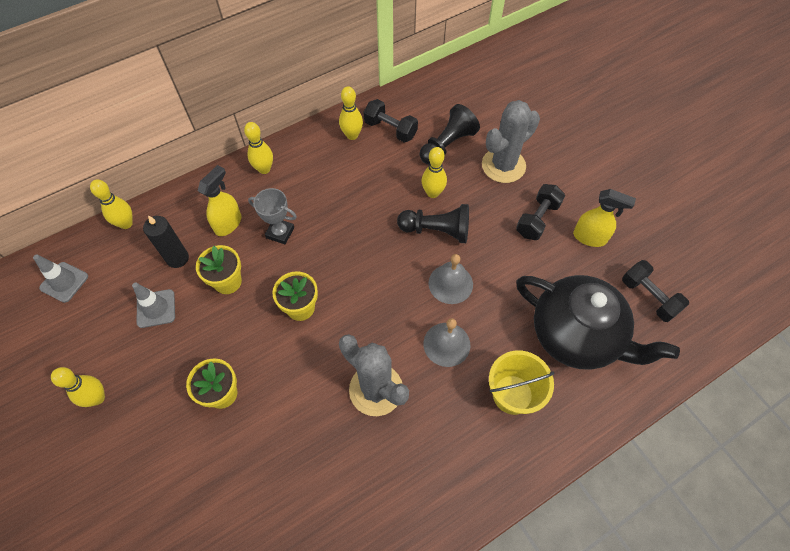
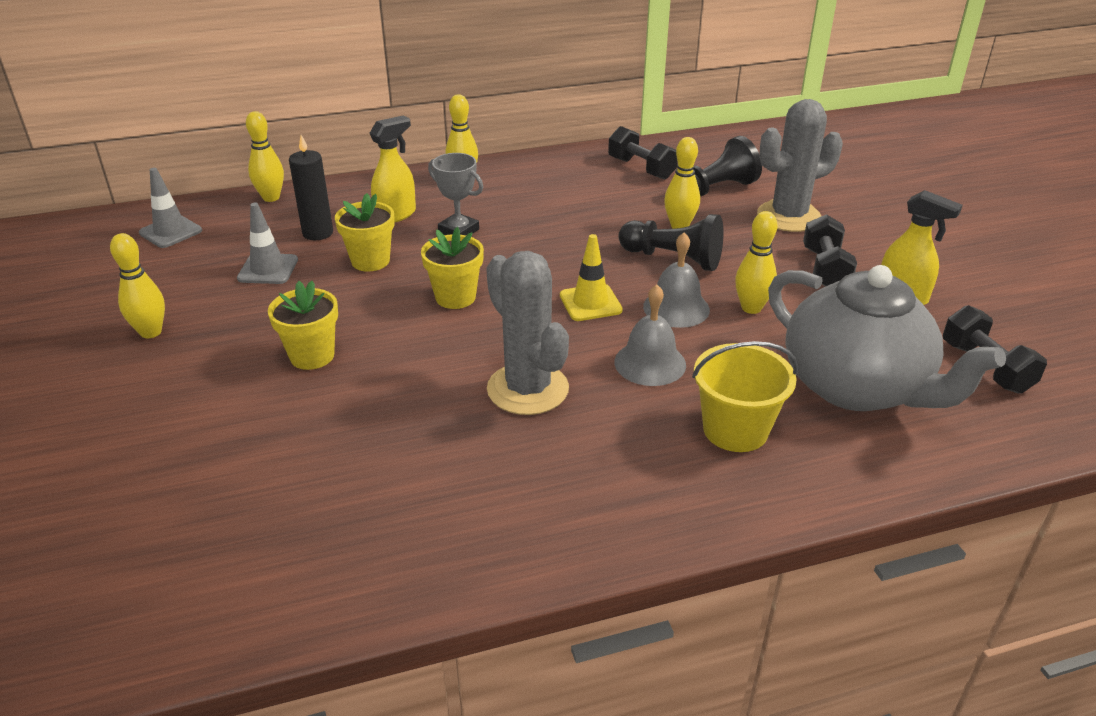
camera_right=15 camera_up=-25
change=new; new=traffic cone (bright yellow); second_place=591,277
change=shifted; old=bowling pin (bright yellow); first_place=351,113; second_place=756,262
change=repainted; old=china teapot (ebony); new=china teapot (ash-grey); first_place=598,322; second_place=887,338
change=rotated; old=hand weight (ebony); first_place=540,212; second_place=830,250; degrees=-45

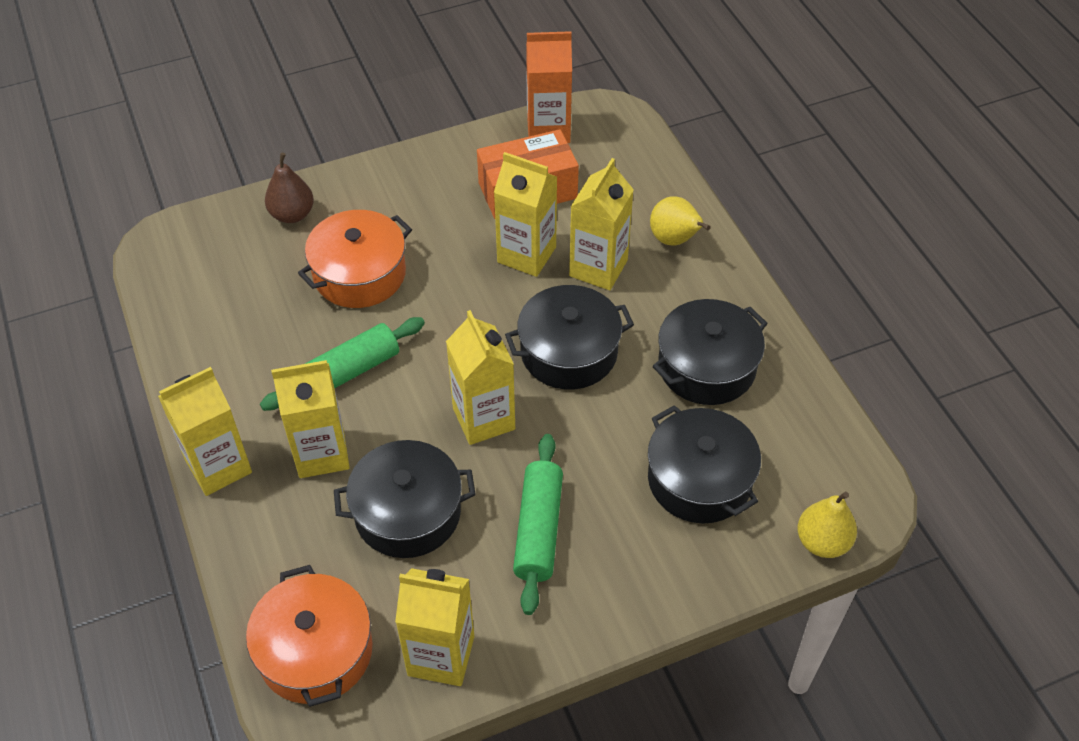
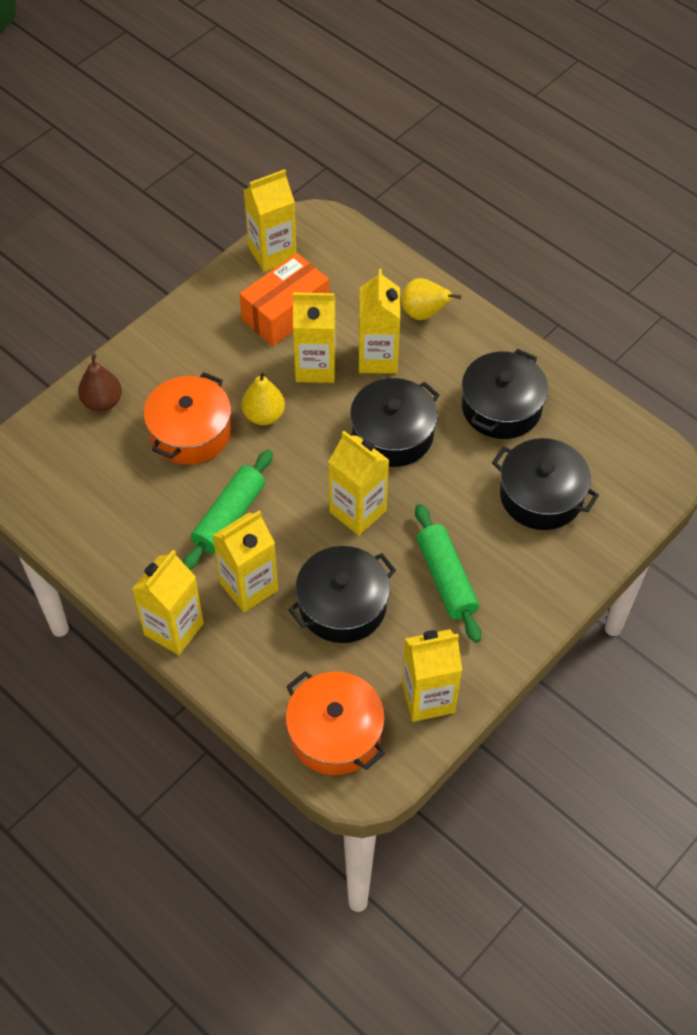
camera_right=-25 camera_up=5
change=shifted; old=pear (bright yellow); first_place=827,525; second_place=263,397
change=repainted; old=carton (bright orange); new=carton (bright yellow); first_place=549,87; second_place=270,220

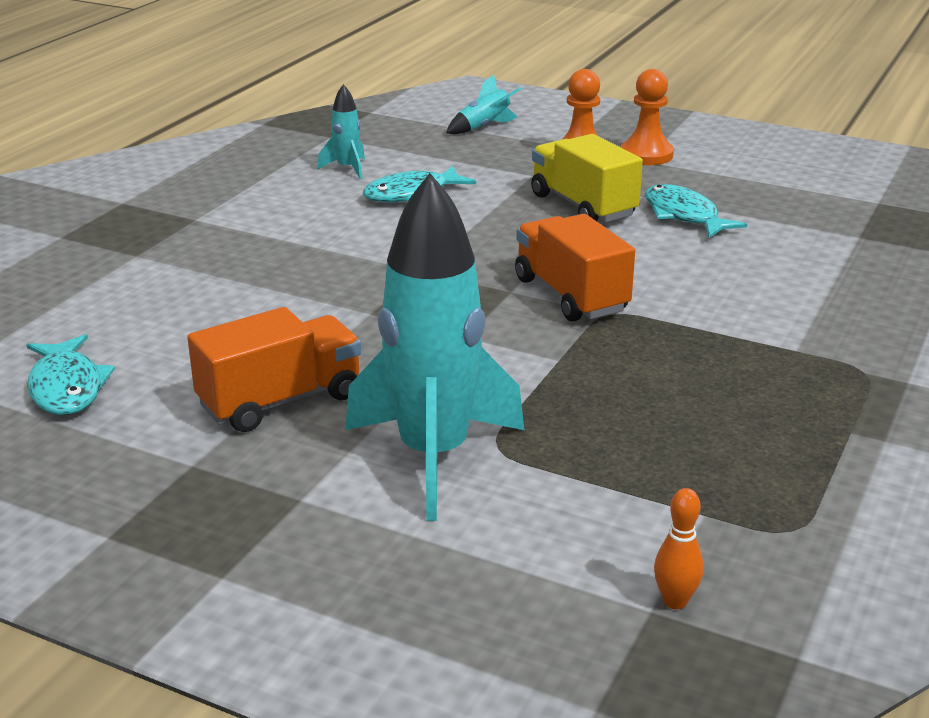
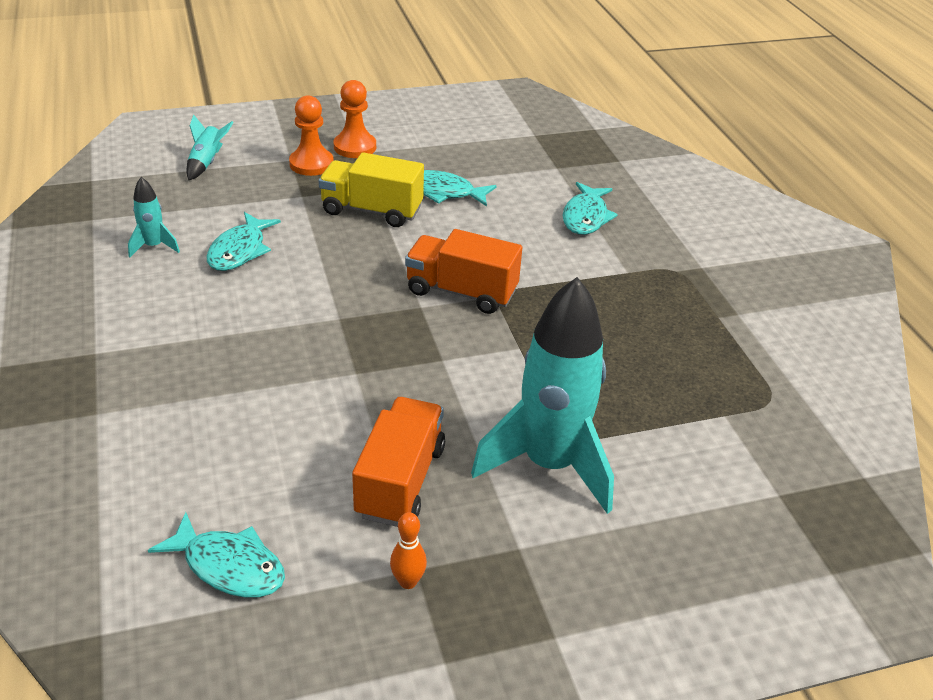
camera_right=-45 camera_up=10
change=new; new=fish (turquoise); second_place=590,208
change=shifted; old=bowling pin (bright orange); first_place=679,548; second_place=408,550

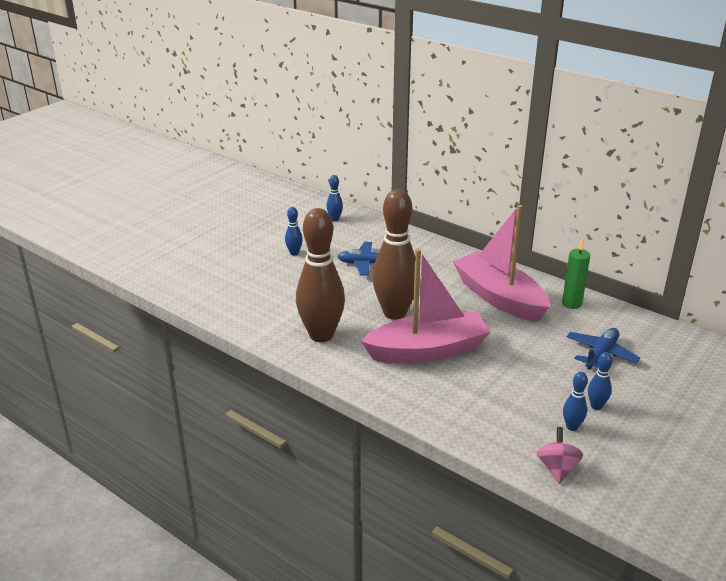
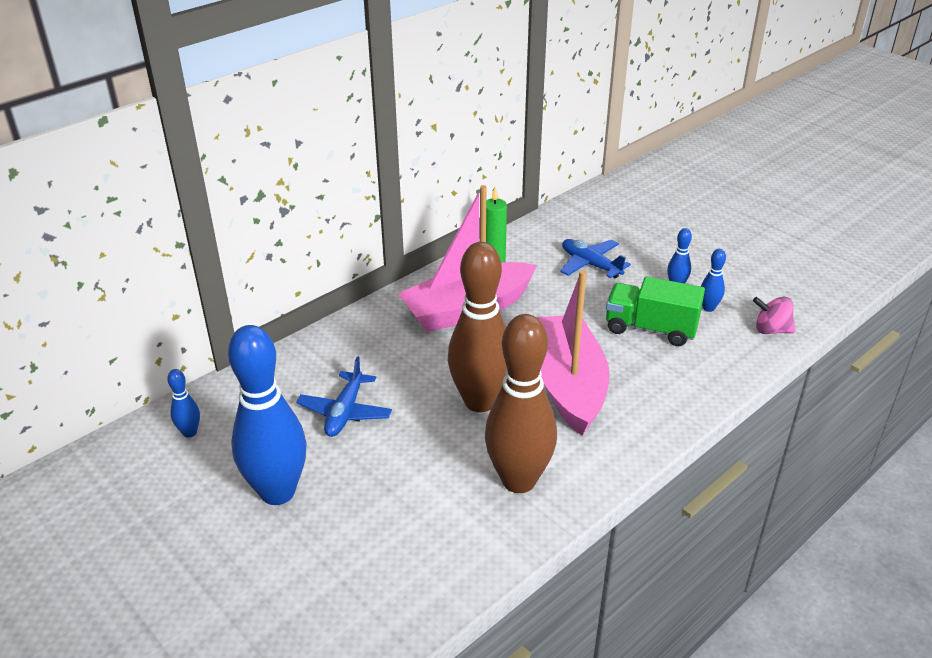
camera_right=-80 camera_up=5
change=new; new=toy truck (leaf-green); second_place=655,311
change=scaled; old=bowling pin (royal blue); first_place=294,231; second_place=267,415; factor=2.37

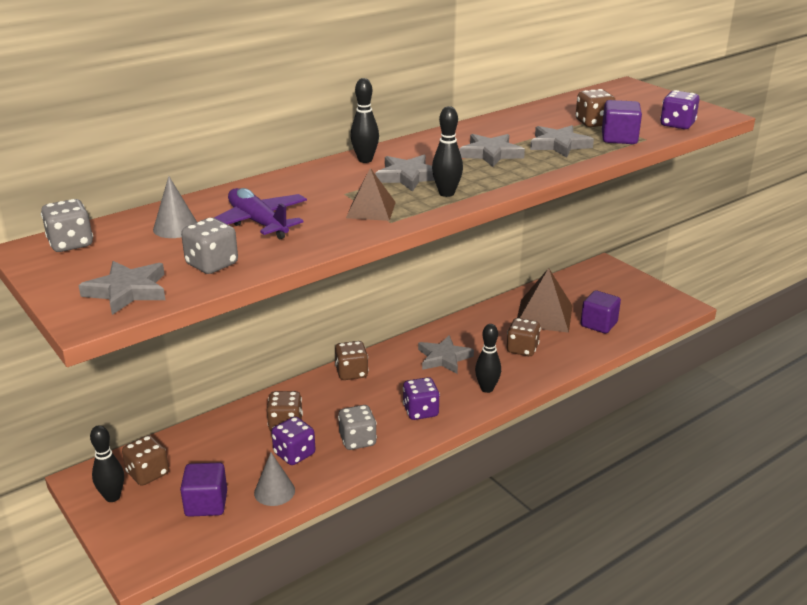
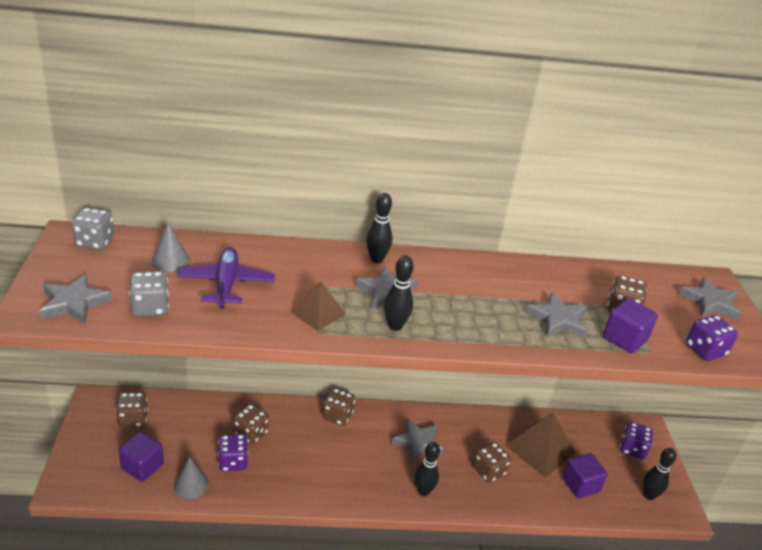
camera_right=30 camera_up=5
change=gone; old=dice (ash-grey); first_place=357,427
change=shifted; old=bowling pin (ebony); first_place=107,463; second_place=659,474
change=shifted; old=dice (royal purple); first_place=421,398; second_place=636,440
change=shifted; old=star shape (ash-grey); first_place=492,150; second_place=710,298

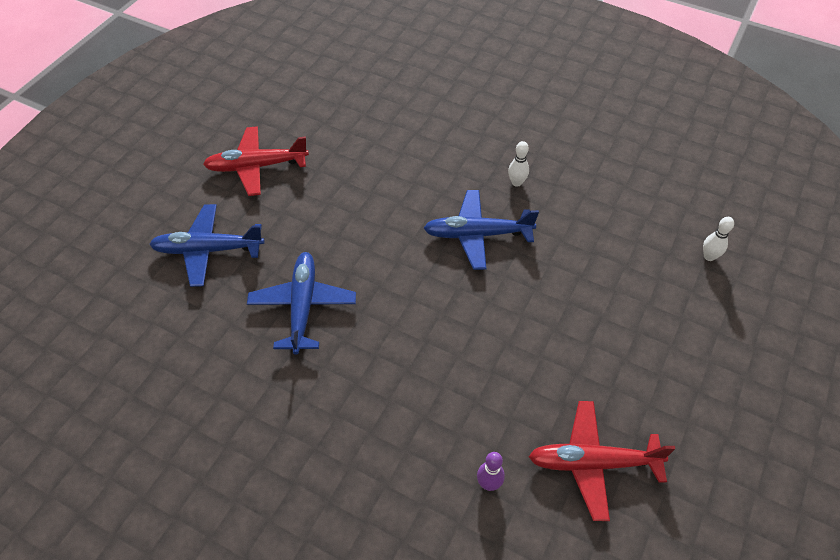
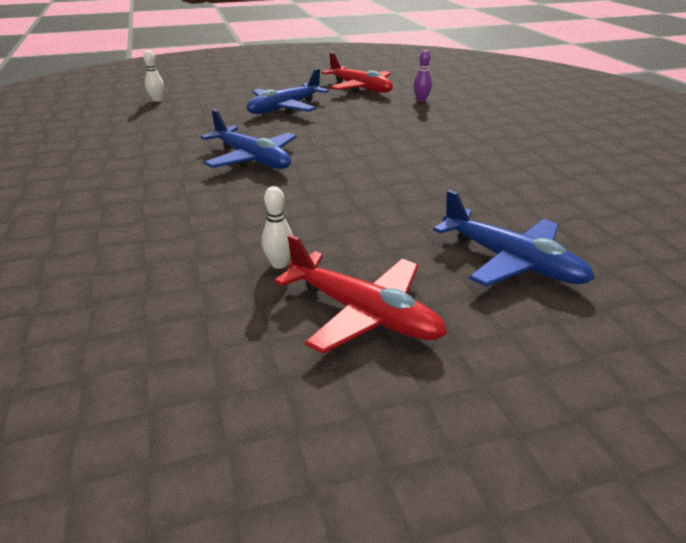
camera_right=-135 camera_up=-20
change=shifted; old=toy plane (royal blue); first_place=301,303; second_place=288,91
change=shifted; old=bowling pin (pure white); first_place=518,164; second_place=277,227

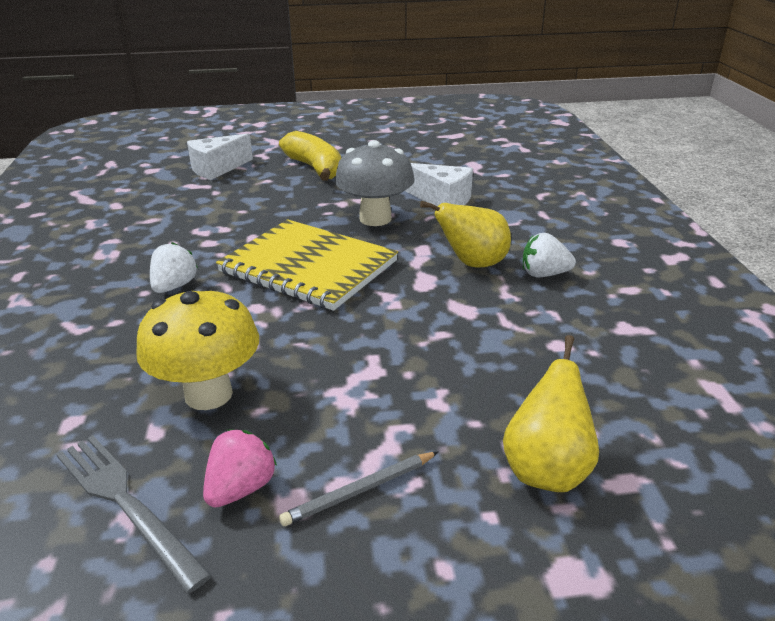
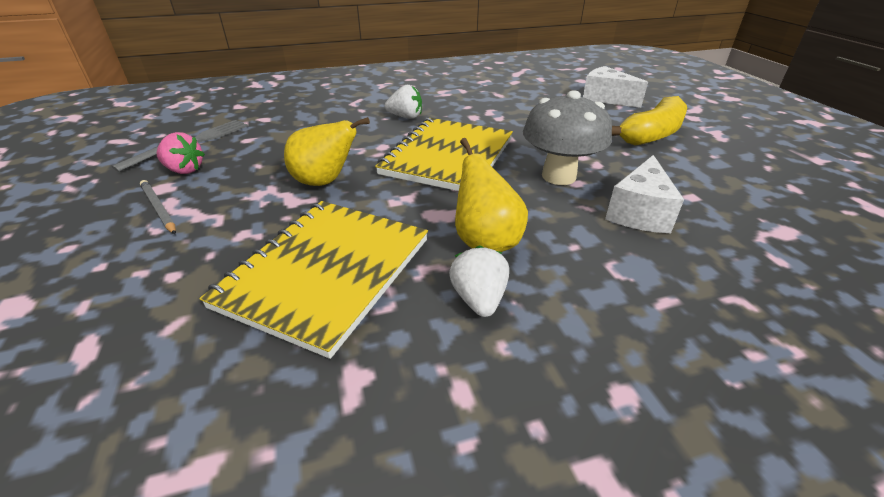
camera_right=80 camera_up=5
change=gone; old=toadstool (bright yellow); first_place=197,348
change=new; new=notebook (bright yellow); second_place=313,280
change=shifted; old=pear (bright yellow); first_place=551,413; second_place=327,151

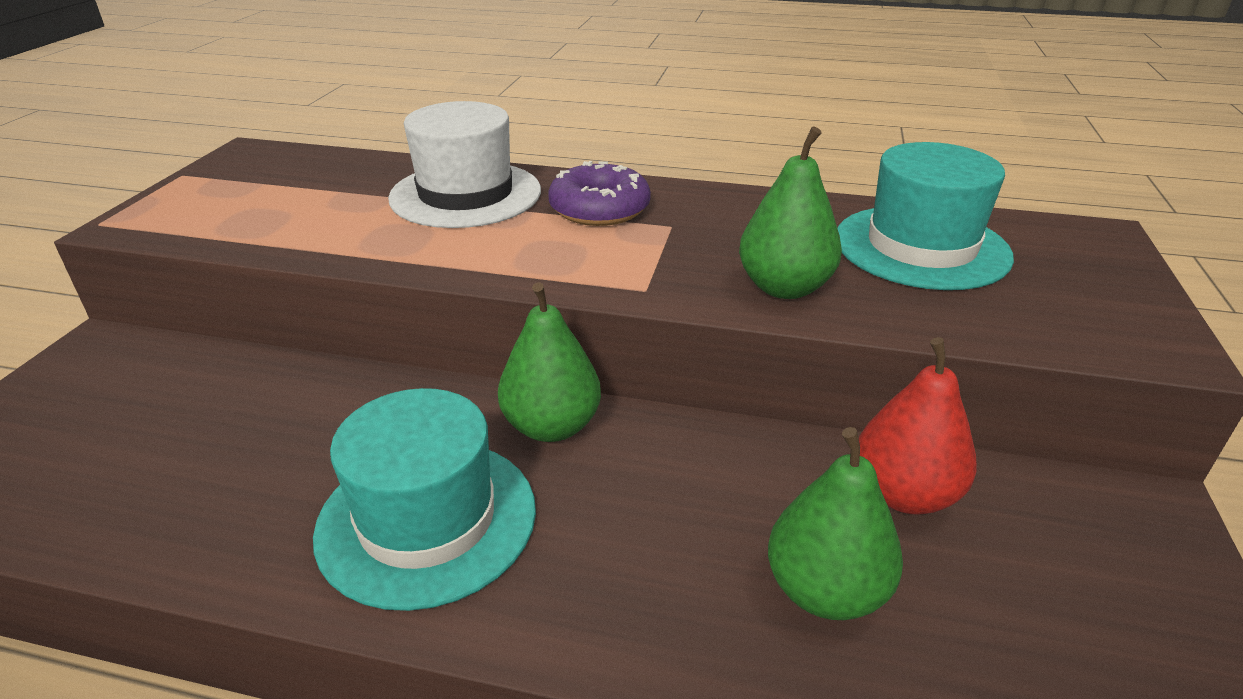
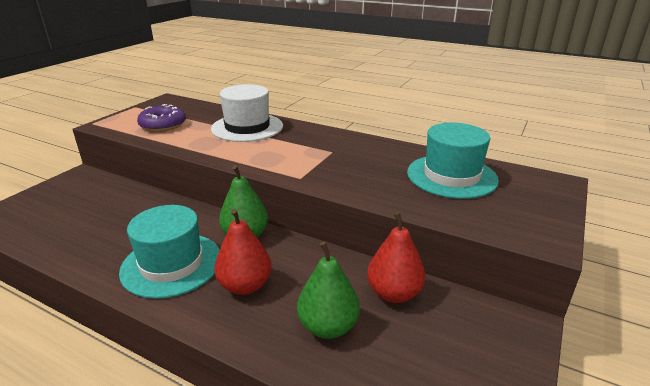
camera_right=15 camera_up=-5
change=gone; old=pear (leaf-green); first_place=790,212
change=new; new=pear (crimson); second_place=243,251
change=shifted; old=donut (royal purple); first_place=600,193; second_place=161,118

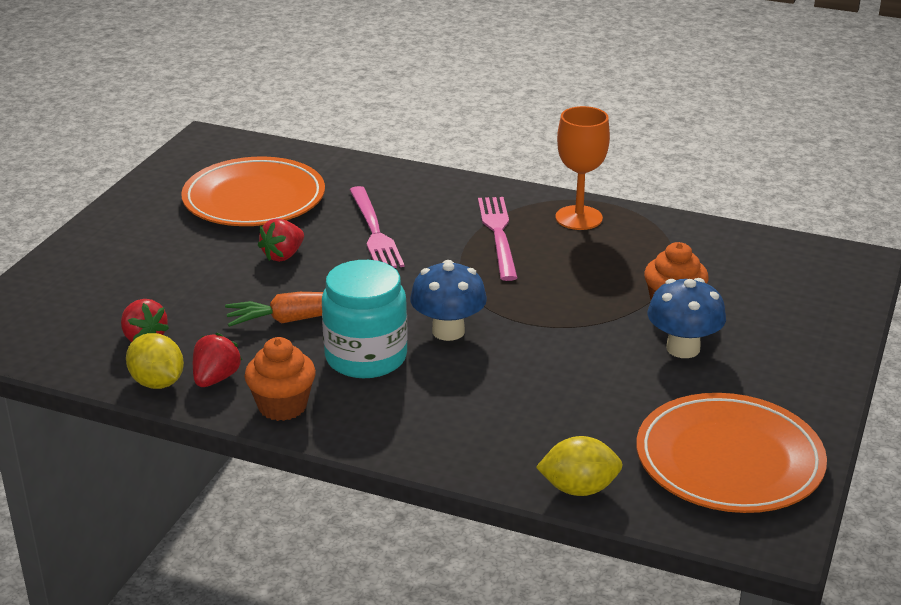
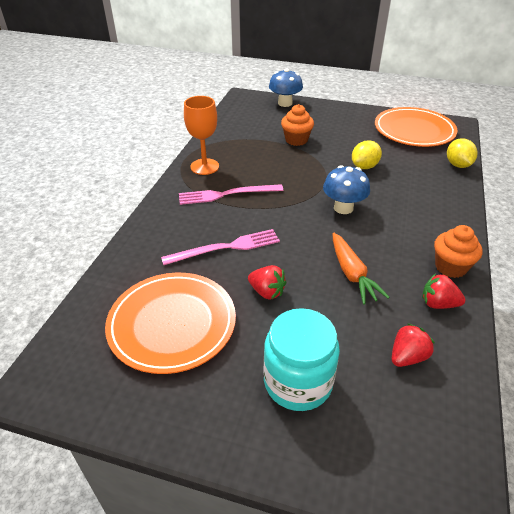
camera_right=-95 camera_up=10
change=shifted; old=toy lemon (bright yellow); first_place=155,361; second_place=367,154
change=shifted; old=jam jar (turquoise); first_place=365,319; second_place=302,359
change=shifted; old=toadstool (royal blue); first_place=687,318; second_place=286,87

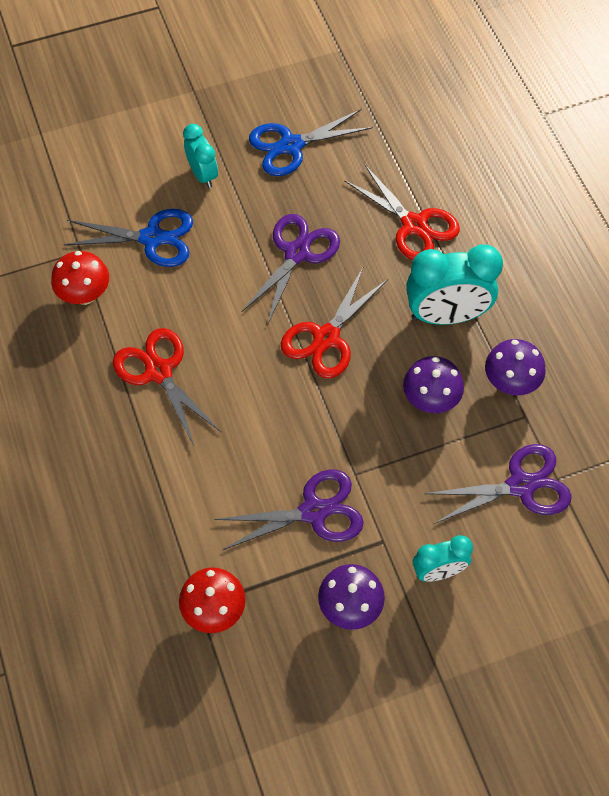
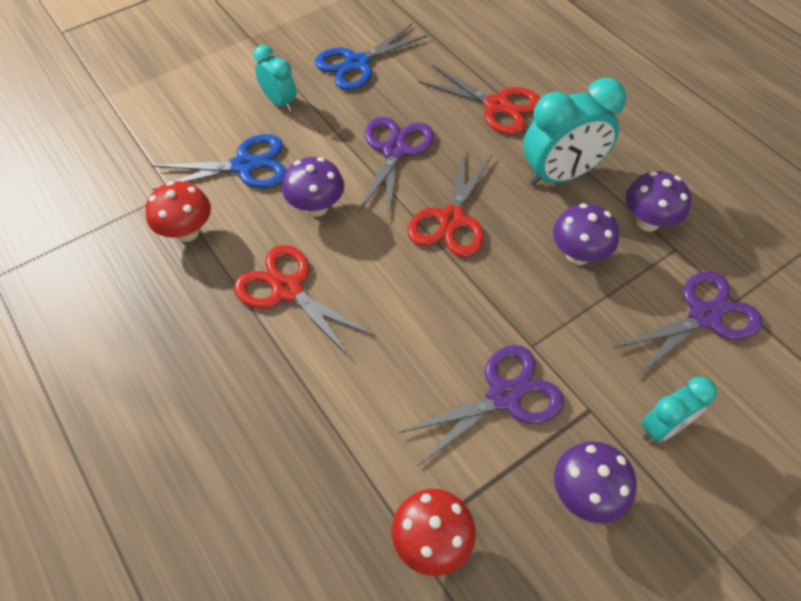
camera_right=-15 camera_up=-5
change=new; new=toadstool (royal purple); second_place=313,187

